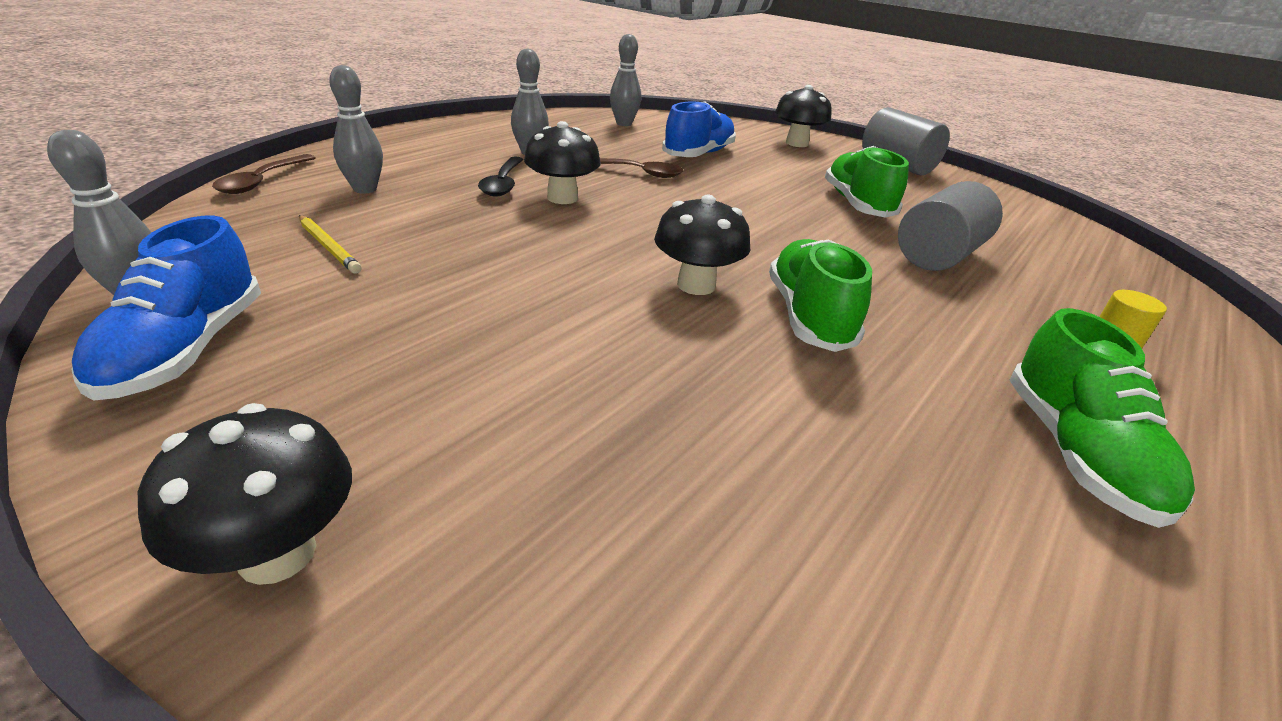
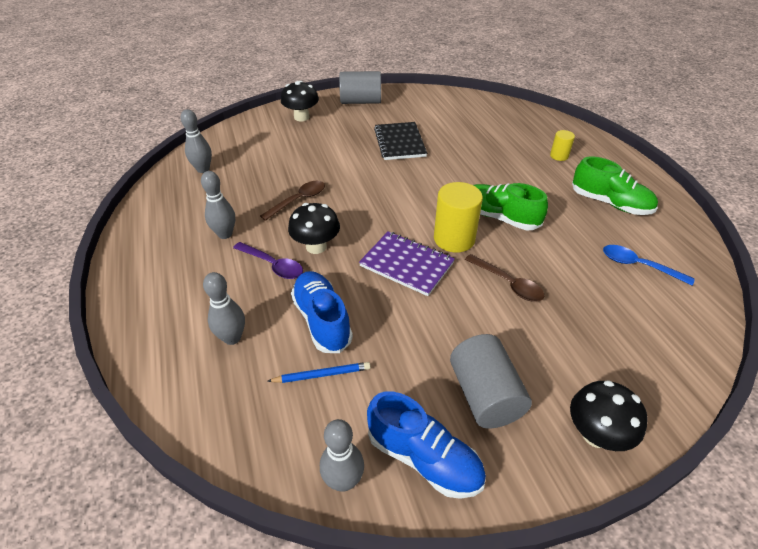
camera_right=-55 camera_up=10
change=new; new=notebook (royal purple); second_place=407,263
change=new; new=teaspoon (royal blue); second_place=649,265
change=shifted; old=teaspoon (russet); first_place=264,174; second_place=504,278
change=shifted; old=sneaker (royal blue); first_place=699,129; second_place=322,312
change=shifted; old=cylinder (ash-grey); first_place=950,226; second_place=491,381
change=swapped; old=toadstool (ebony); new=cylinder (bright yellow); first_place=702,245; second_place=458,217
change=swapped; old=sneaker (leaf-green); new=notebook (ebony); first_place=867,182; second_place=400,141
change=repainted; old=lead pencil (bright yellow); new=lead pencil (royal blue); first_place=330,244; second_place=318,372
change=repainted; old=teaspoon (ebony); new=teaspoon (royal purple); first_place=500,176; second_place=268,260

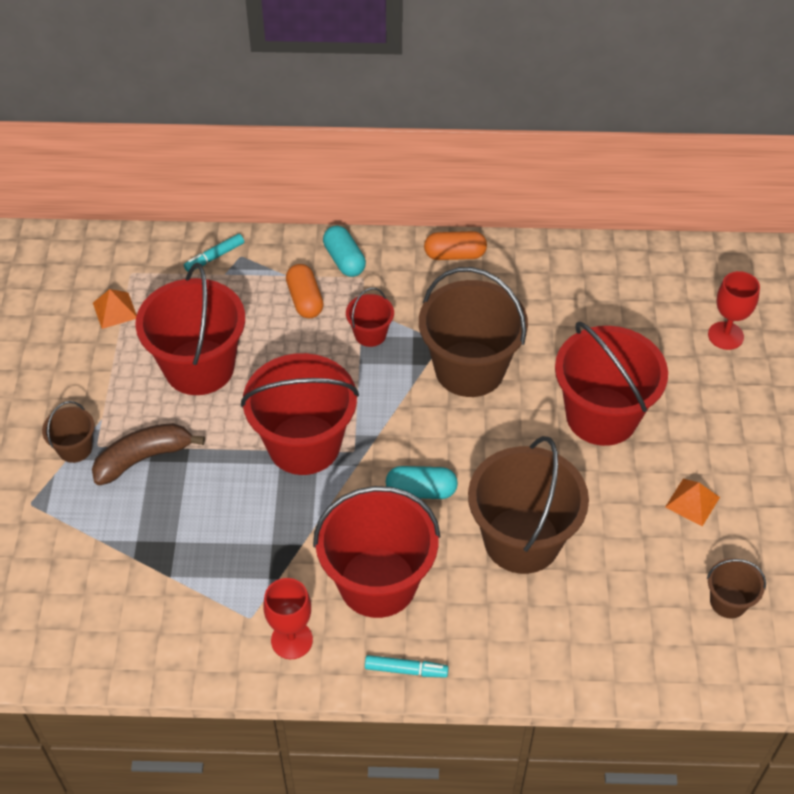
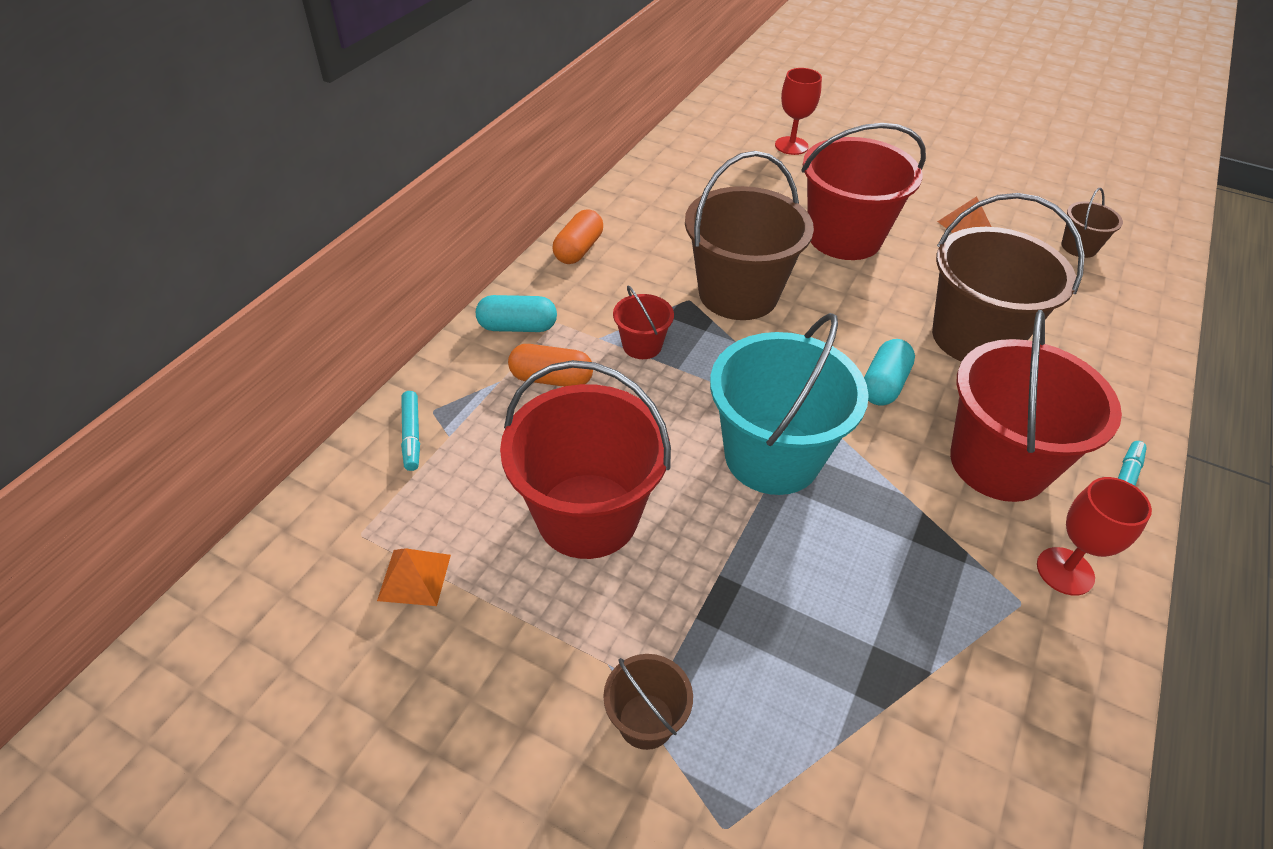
camera_right=-65 camera_up=-5
change=gone; old=banana (russet); first_place=148,454
change=repainted; old=sand bucket (crimson); new=sand bucket (turquoise); first_place=300,414; second_place=789,404

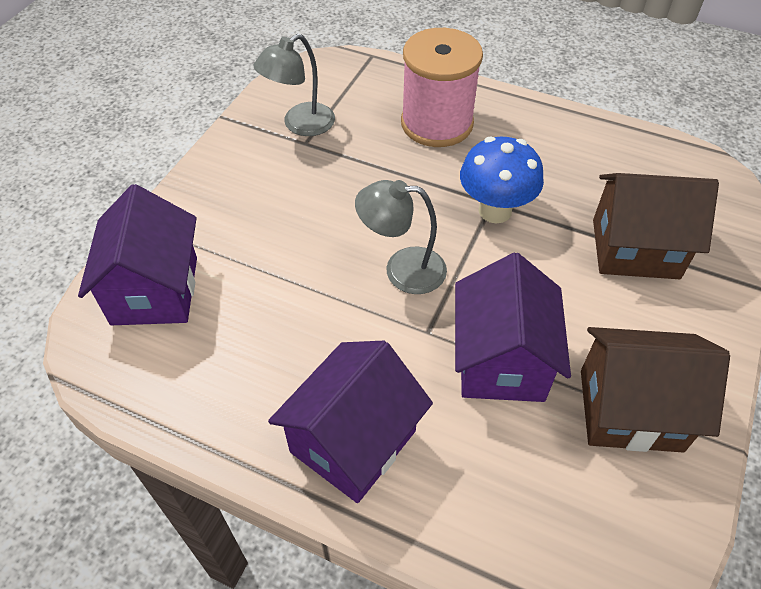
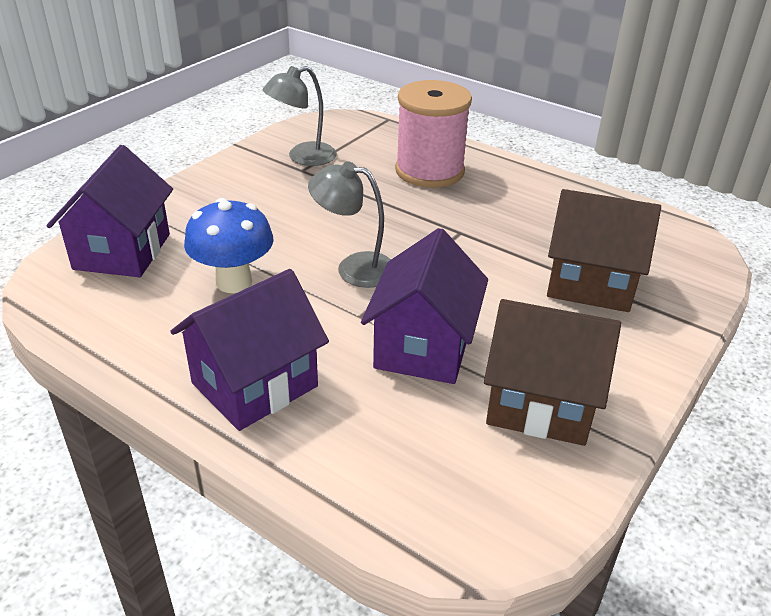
camera_right=10 camera_up=-15
change=shifted; old=toadstool (royal blue); first_place=502,179; second_place=229,245

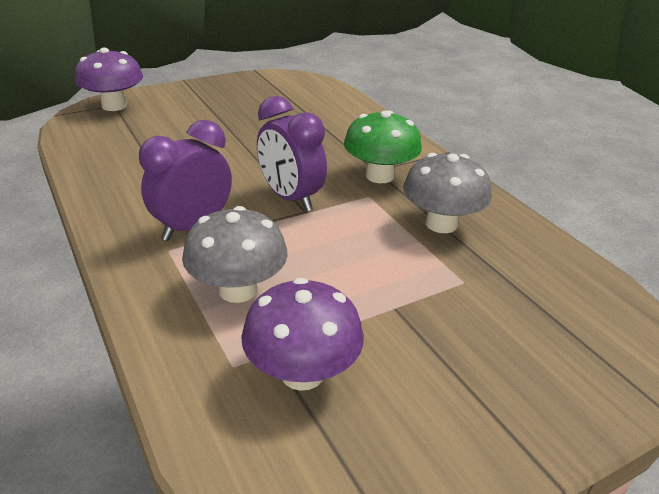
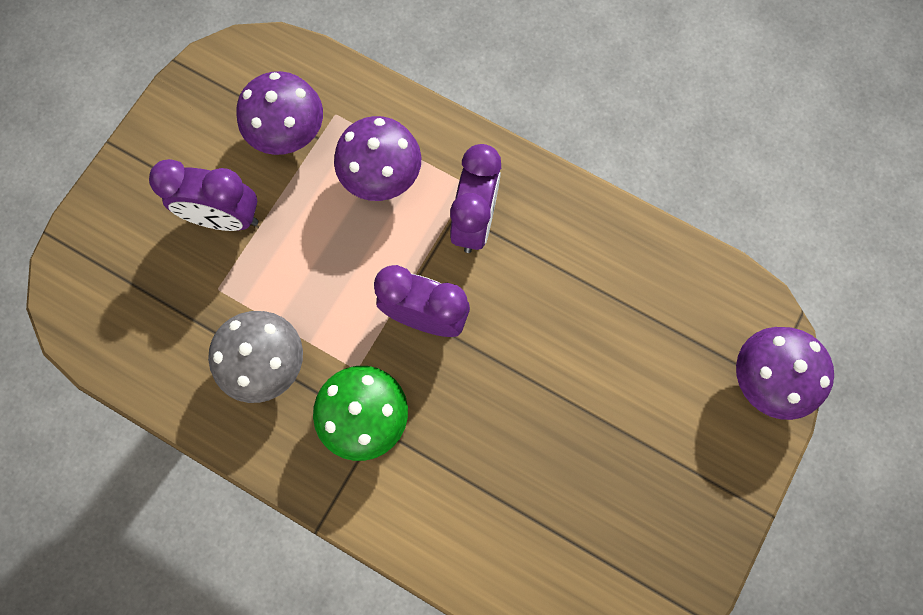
camera_right=150 camera_up=40
change=new; new=clock (royal purple); second_place=203,195
change=repainted; old=toadstool (ash-grey); new=toadstool (royal purple); first_place=235,254; second_place=377,158

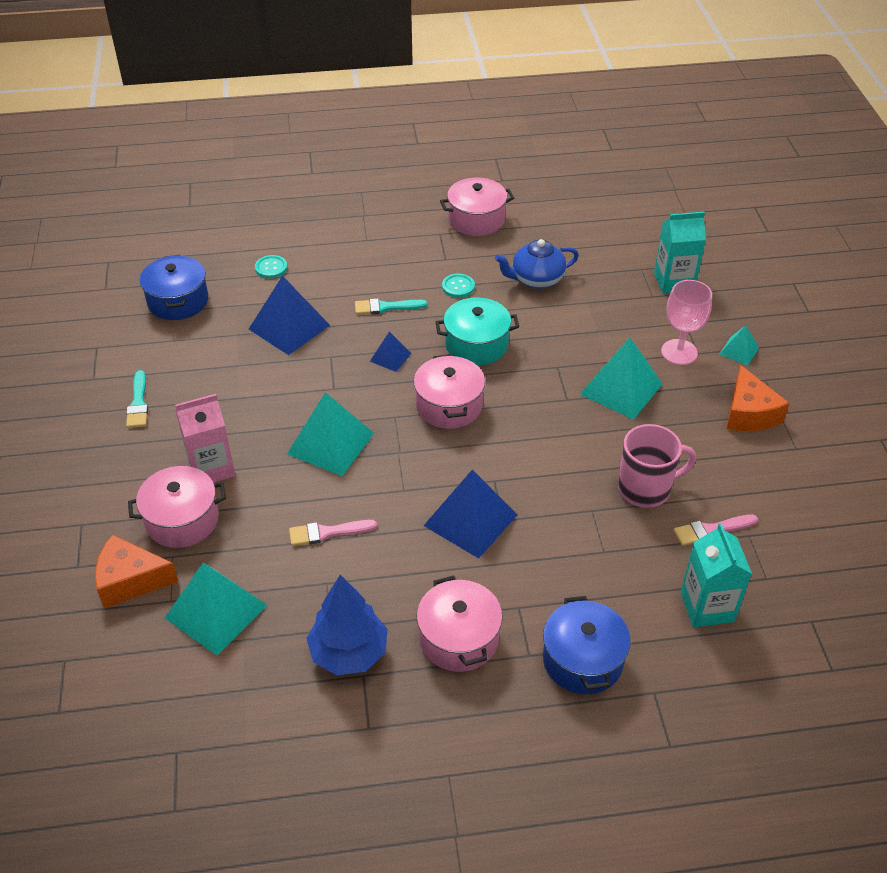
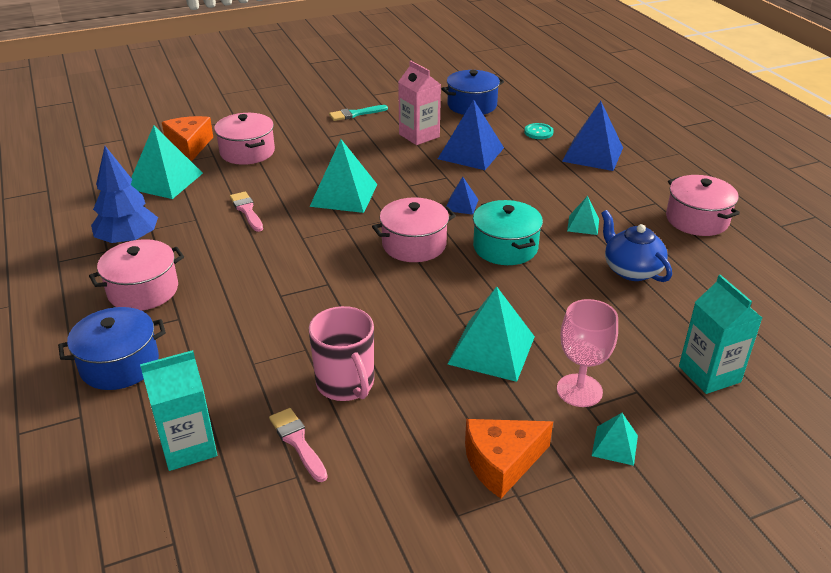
camera_right=75 camera_up=-10
change=gone; old=paint brush (turquoise); first_place=391,306
change=shifted; old=carton (rosy); first_place=205,438; second_place=419,103
change=shifted; old=solid pyramid (royal blue); first_place=471,514; second_place=592,136
change=swapped; old=button (turquoise); new=solid pyramid (turquoise); first_place=458,286; second_place=583,215

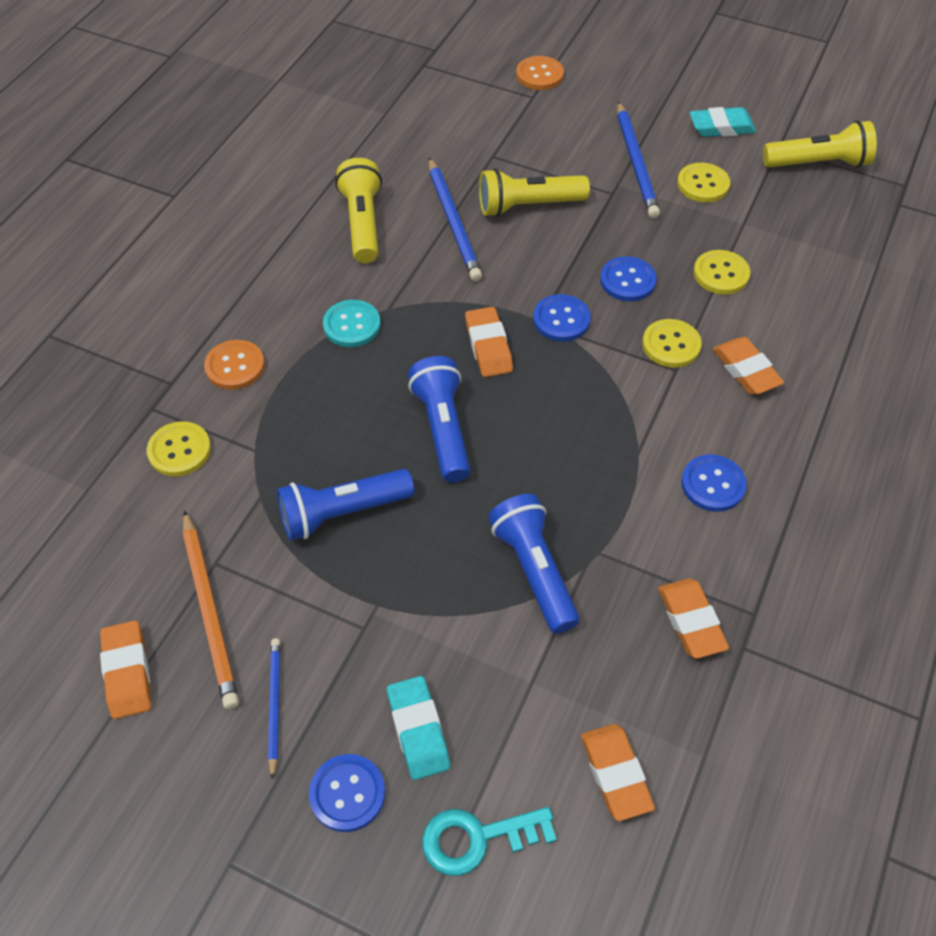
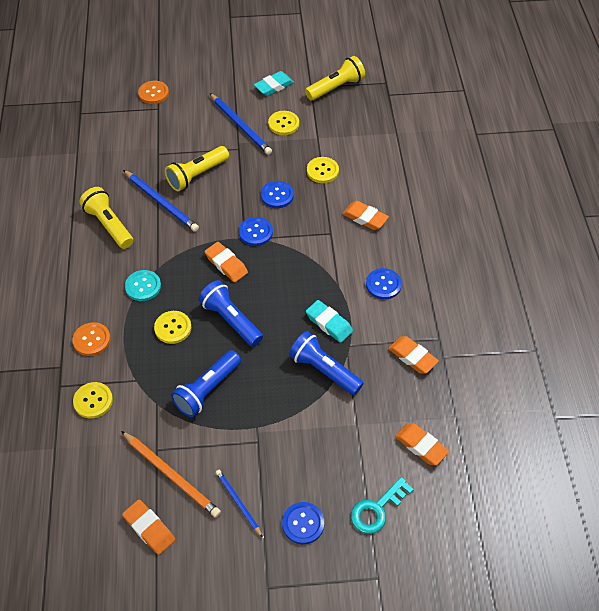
camera_right=-30 camera_up=0
change=shifted; old=eraser (turquoise); first_place=418,728; second_place=329,321
change=shifted; old=button (bright yellow); first_place=672,343; second_place=172,327

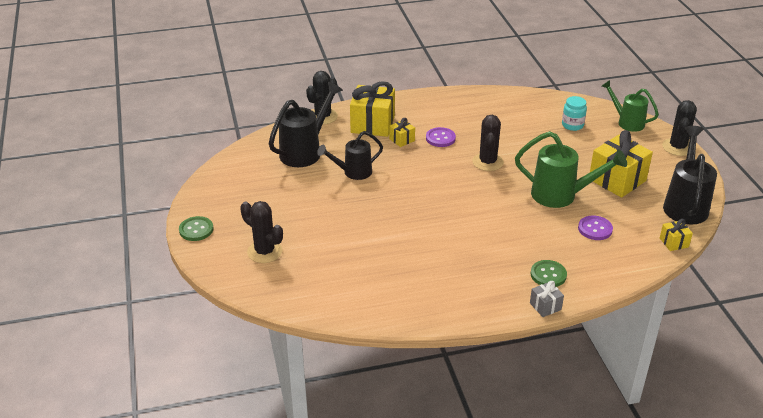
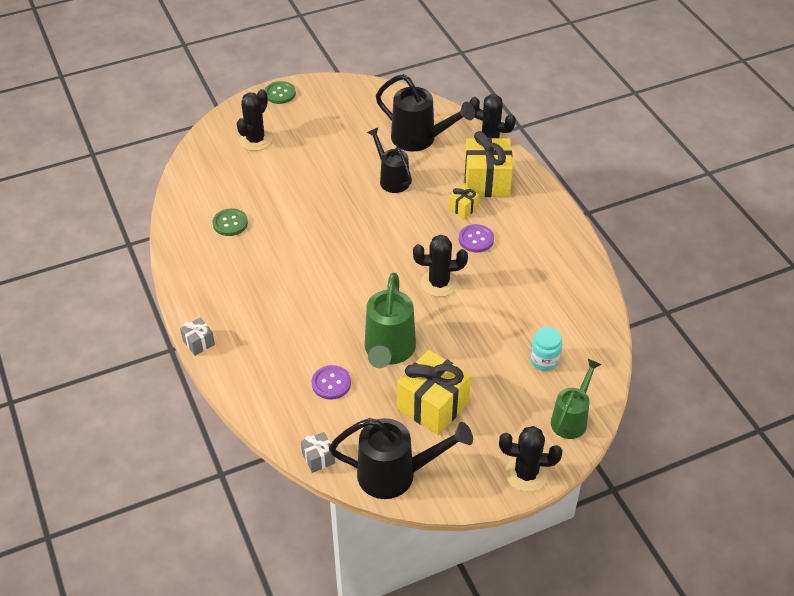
camera_right=80 camera_up=10
change=shifted; old=button (leaf-green); first_place=548,273; second_place=230,222
change=repainted; old=present (bright yellow); new=present (ash-grey); first_place=676,235; second_place=318,452

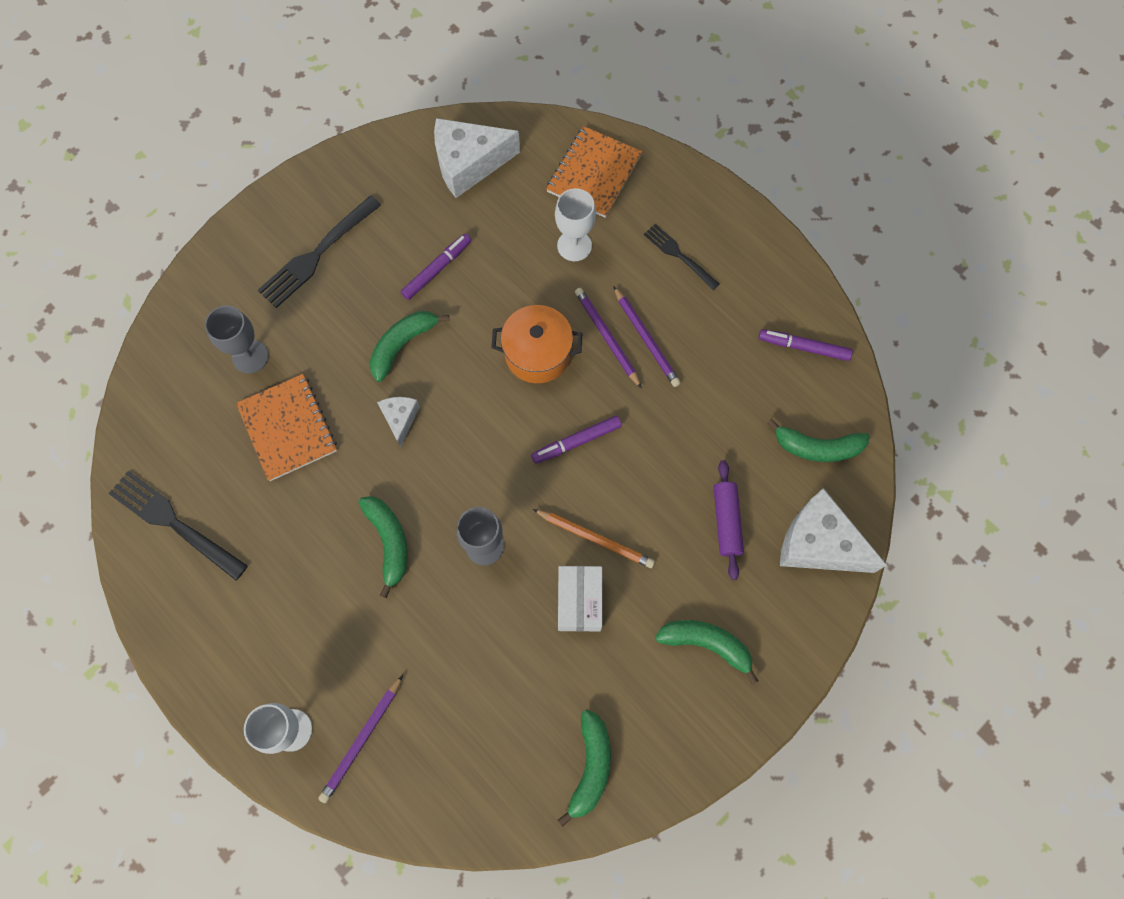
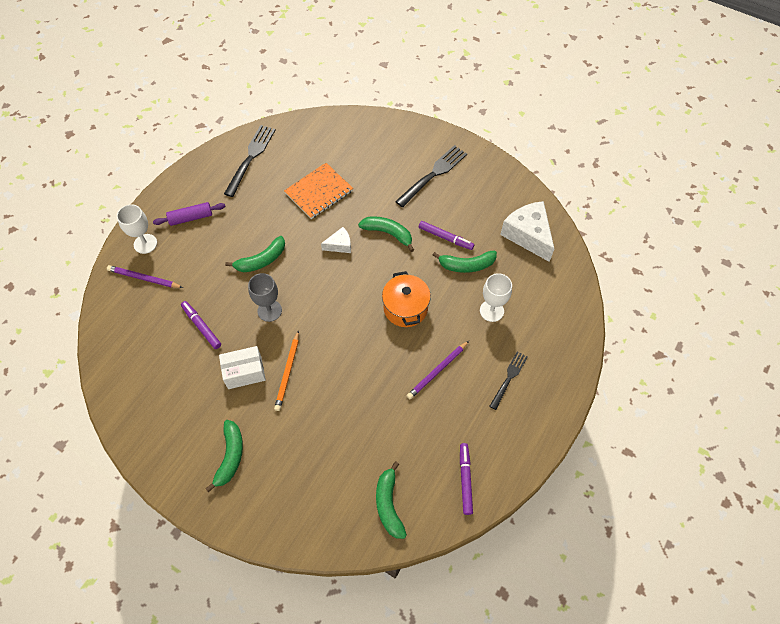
camera_right=75 camera_up=-10
change=gone; old=wine glass (ash-grey); first_place=237,339
change=gone; old=notebook (bright orange); first_place=594,172
change=gone; old=lead pencil (royal purple); first_place=608,338
change=gone; old=piece of cheese (pure white); first_place=833,530
change=shifted; old=marker (royal purple); first_place=576,440; second_place=201,325
change=shifted; old=banana (leaf-green); first_place=584,768; second_place=464,262
change=shifted; old=dough roller (royal purple); first_place=729,520; second_place=189,214
change=rotated; old=dinner fork (ebony); first_place=319,252; second_place=431,176; degrees=105

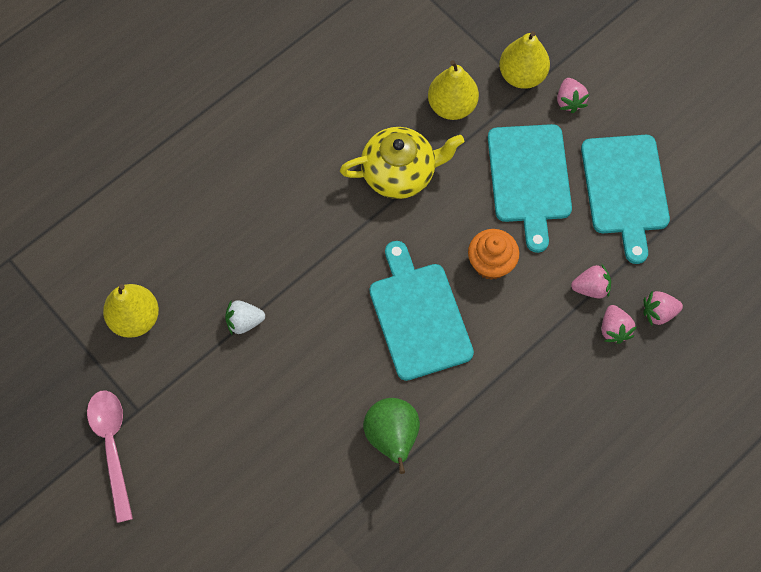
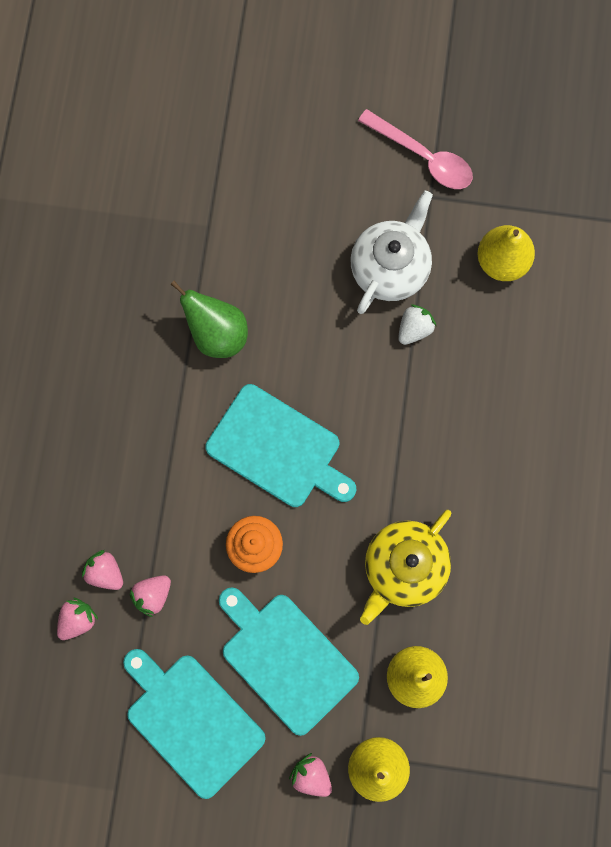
camera_right=140 camera_up=10
change=new; new=china teapot (pure white); second_place=391,252

